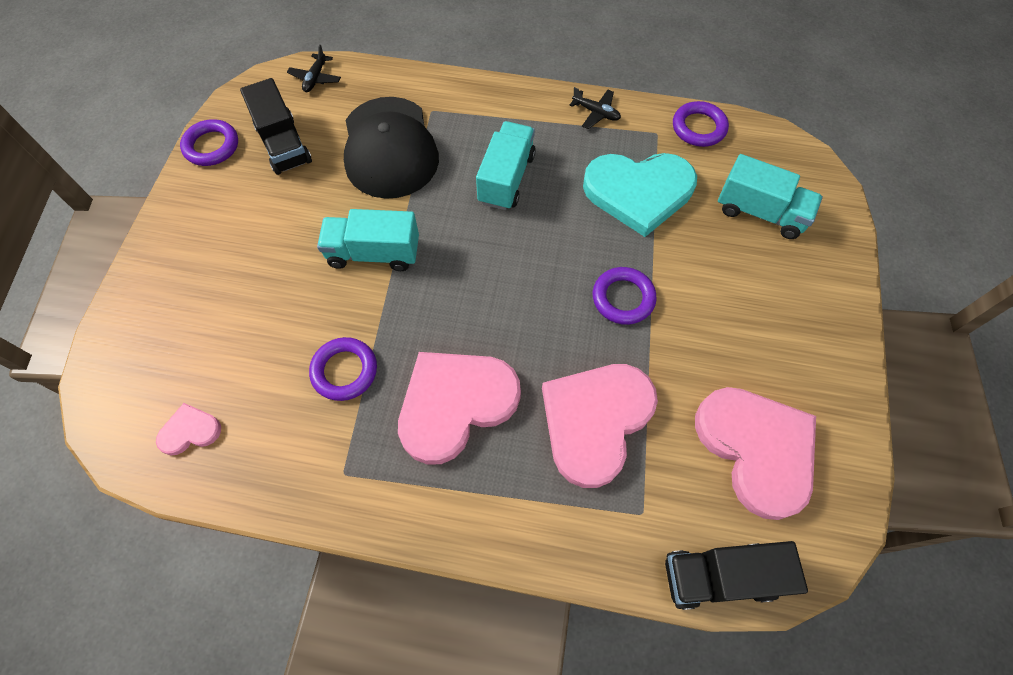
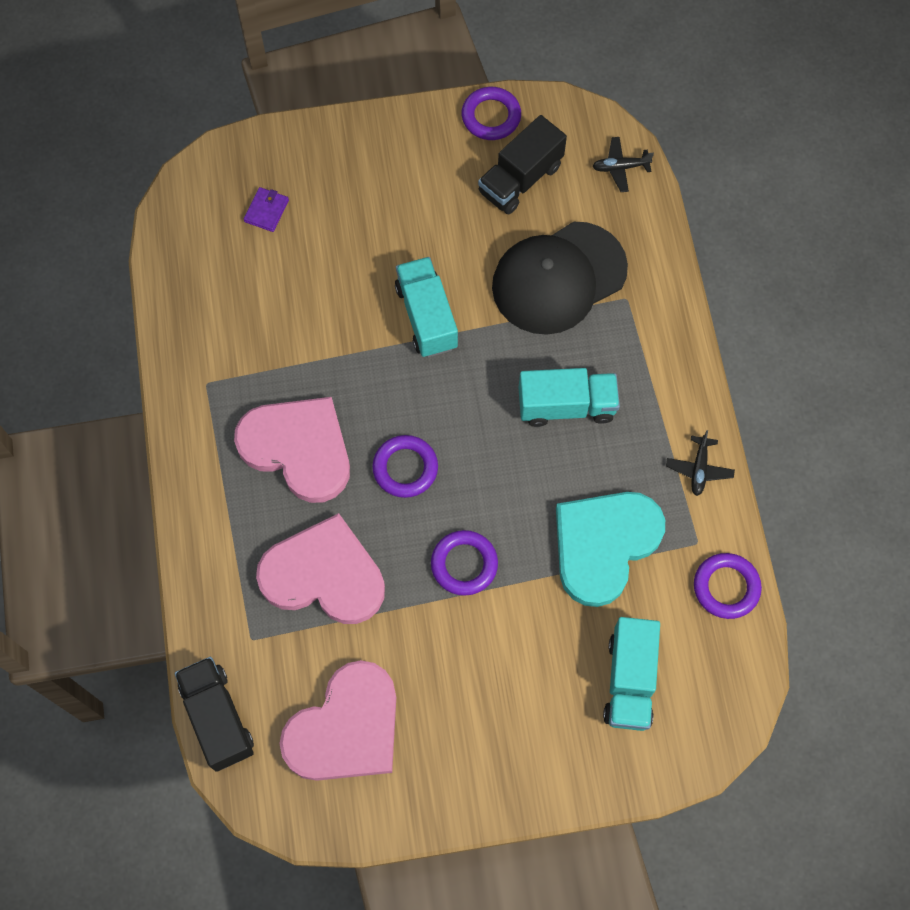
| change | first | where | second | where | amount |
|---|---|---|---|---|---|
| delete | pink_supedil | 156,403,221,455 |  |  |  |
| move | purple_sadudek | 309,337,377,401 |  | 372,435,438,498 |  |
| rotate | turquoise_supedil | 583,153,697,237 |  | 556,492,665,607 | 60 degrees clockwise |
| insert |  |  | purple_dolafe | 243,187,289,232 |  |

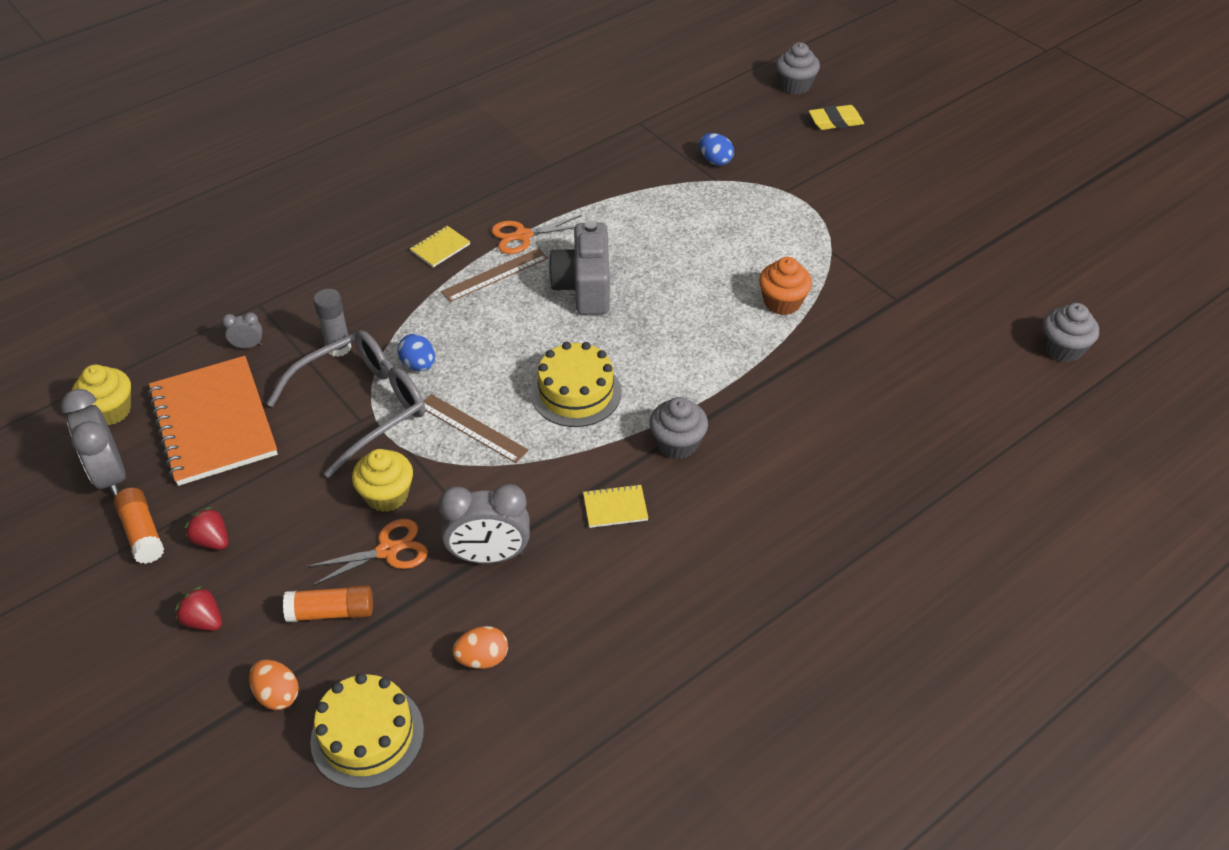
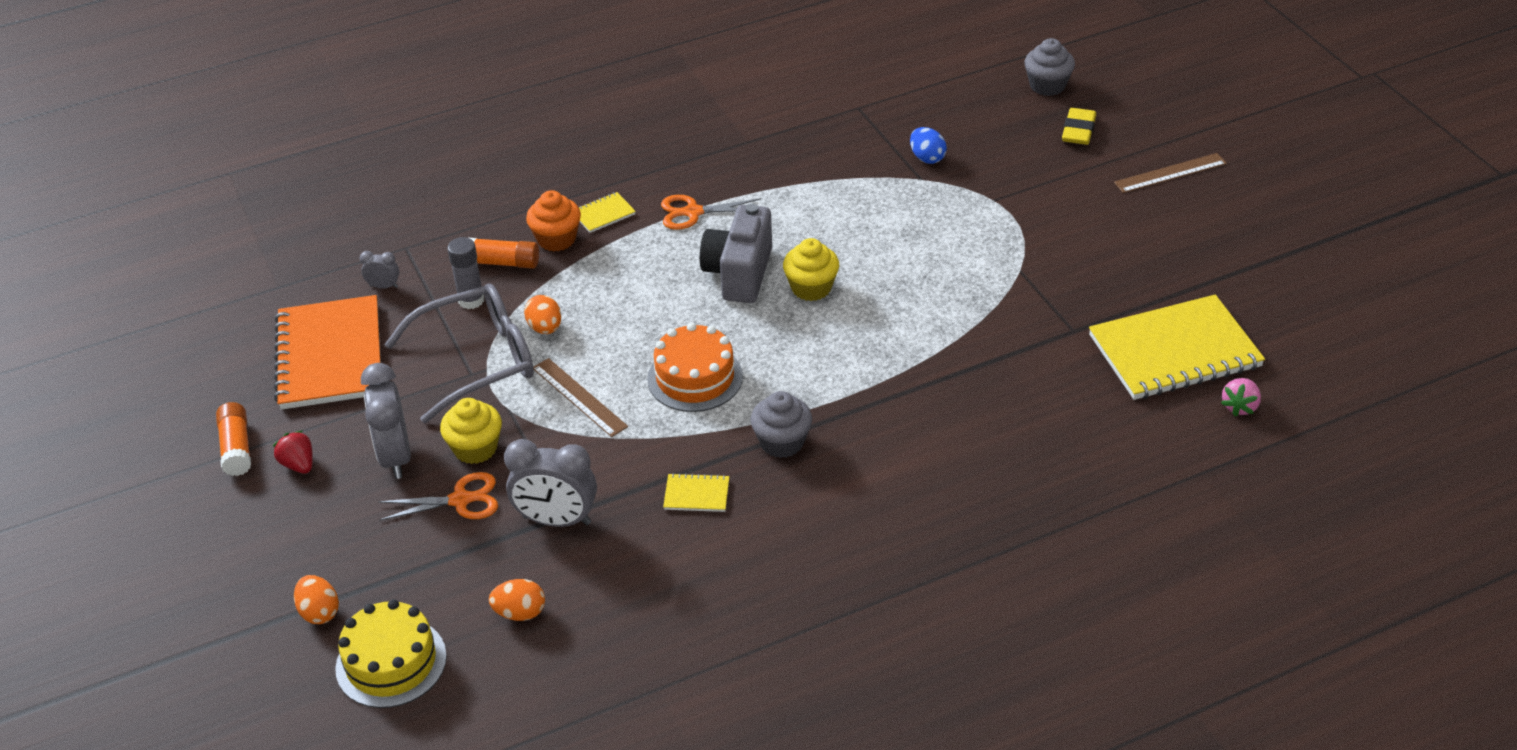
| change | first | where | second | where | amount |
|---|---|---|---|---|---|
| move | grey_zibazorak | 61,389,126,498 |  | 361,363,411,479 |  |
| move | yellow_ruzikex | 72,365,131,426 |  | 783,238,839,301 |  |
| delete | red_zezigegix | 175,586,222,631 |  |  |  |
| move | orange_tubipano | 283,585,373,622 |  | 470,238,539,269 |  |
| recolor | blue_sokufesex | 398,334,435,371 | orange_sokufesex | 524,295,561,334 |  |
| move | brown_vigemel | 441,248,548,302 |  | 1114,153,1227,193 |  |
| recolor | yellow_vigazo | 531,342,621,427 | orange_vigazo | 647,323,743,412 |  |
| move | orange_ruzikex | 759,257,812,315 |  | 526,190,581,251 |  |
| rotate | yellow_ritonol | 809,105,864,130 |  | 1062,108,1096,145 | 75 degrees counterclockwise |
| replace | grey_ruzikex | 1043,303,1099,362 | pink_zezigegix | 1221,378,1261,416 |  |
| insert |  |  | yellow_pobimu | 1089,295,1265,400 |  |

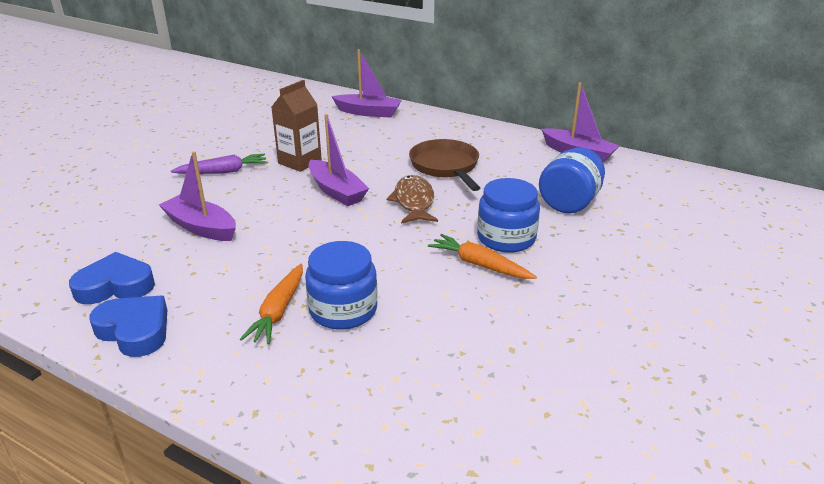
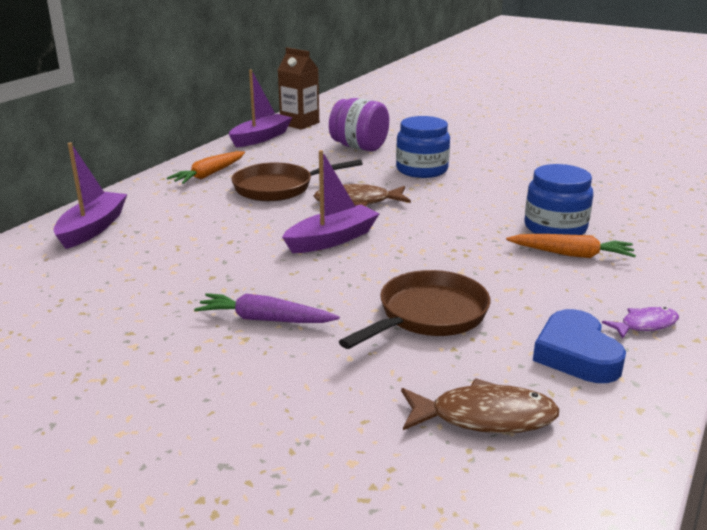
| change | first | where | second | where | amount |
|---|---|---|---|---|---|
| replace | blue_supedil | 89,296,167,357 | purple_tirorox | 602,307,679,339 |  |
| replace | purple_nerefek | 159,151,236,241 | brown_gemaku | 339,270,490,349 |  |
| rotate | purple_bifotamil | 171,154,268,174 |  | 194,293,340,323 | 60 degrees counterclockwise |
| move | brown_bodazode | 272,80,322,172 |  | 278,47,319,130 |  |
| move | orange_bifotamil | 428,234,537,279 |  | 167,151,245,184 |  |
| recolor | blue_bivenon | 539,147,605,213 | purple_bivenon | 329,98,389,151 |  |
| insert |  |  | brown_tirorox | 401,378,560,433 |  |

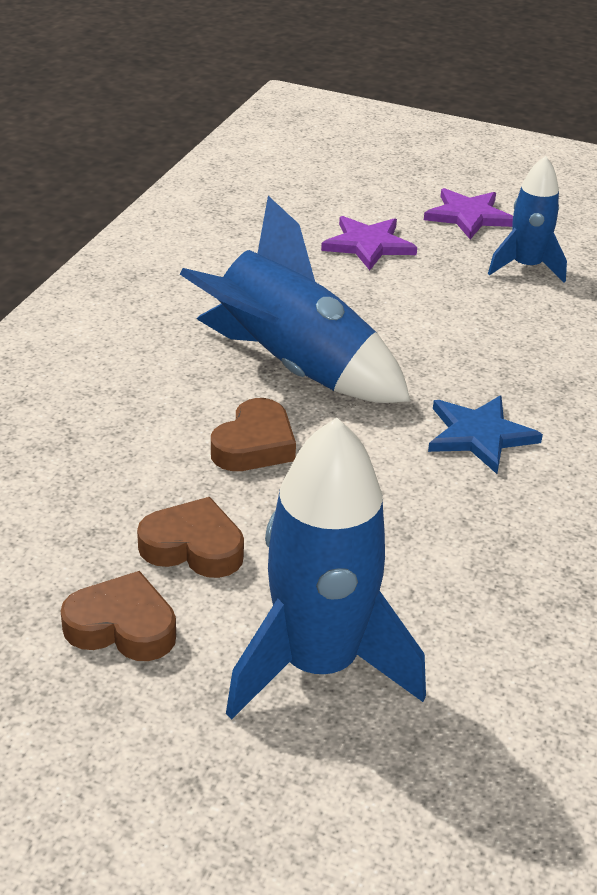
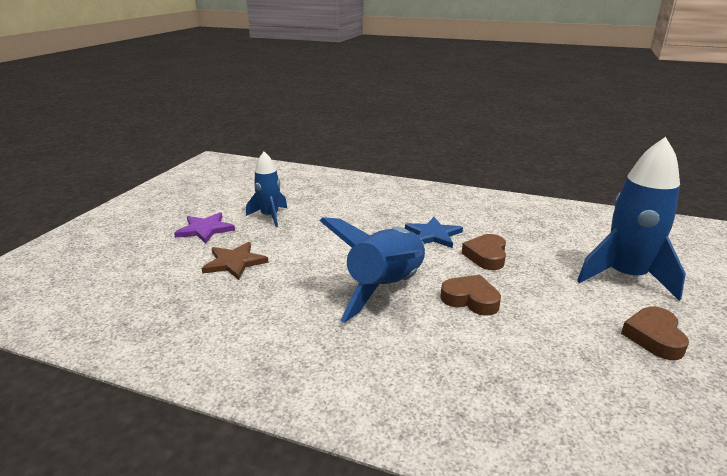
| change | first | where | second | where | amount |
|---|---|---|---|---|---|
| move | brown_supedil | 137,497,244,578 |  | 462,234,506,270 |  |
| recolor | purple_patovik | 321,216,417,270 | brown_patovik | 201,242,269,280 |  |

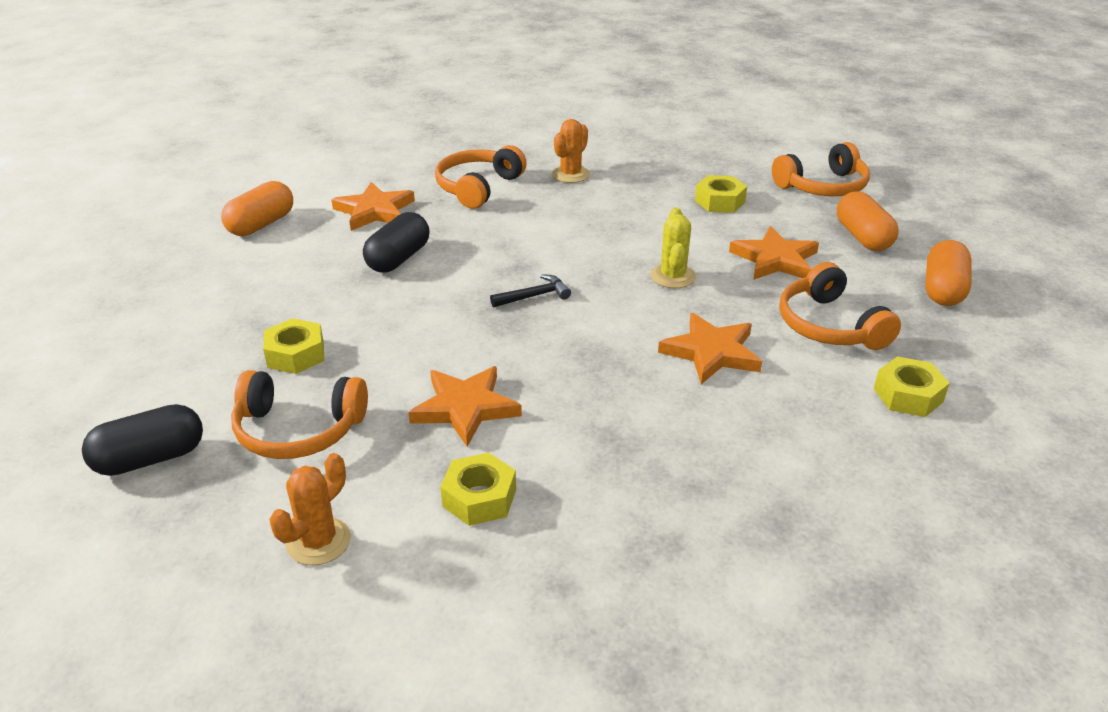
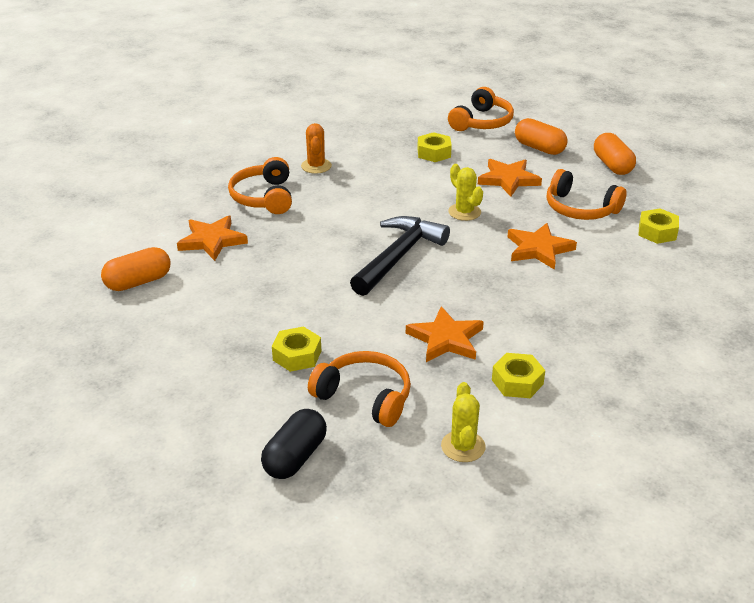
| change | first | where | second | where | amount |
|---|---|---|---|---|---|
| rotate | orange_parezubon | 221,181,293,236 |  | 101,247,171,291 | 60 degrees clockwise |
| rotate | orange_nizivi | 231,370,368,459 |  | 308,351,411,427 | 120 degrees counterclockwise |
| recolor | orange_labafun | 269,453,351,566 | yellow_labafun | 441,382,486,462 |  |
| delete | black_parezubon | 363,212,430,273 |  |  |  |
| resize | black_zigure | 490,274,571,308 |  | 350,216,450,296 | x2.21 |

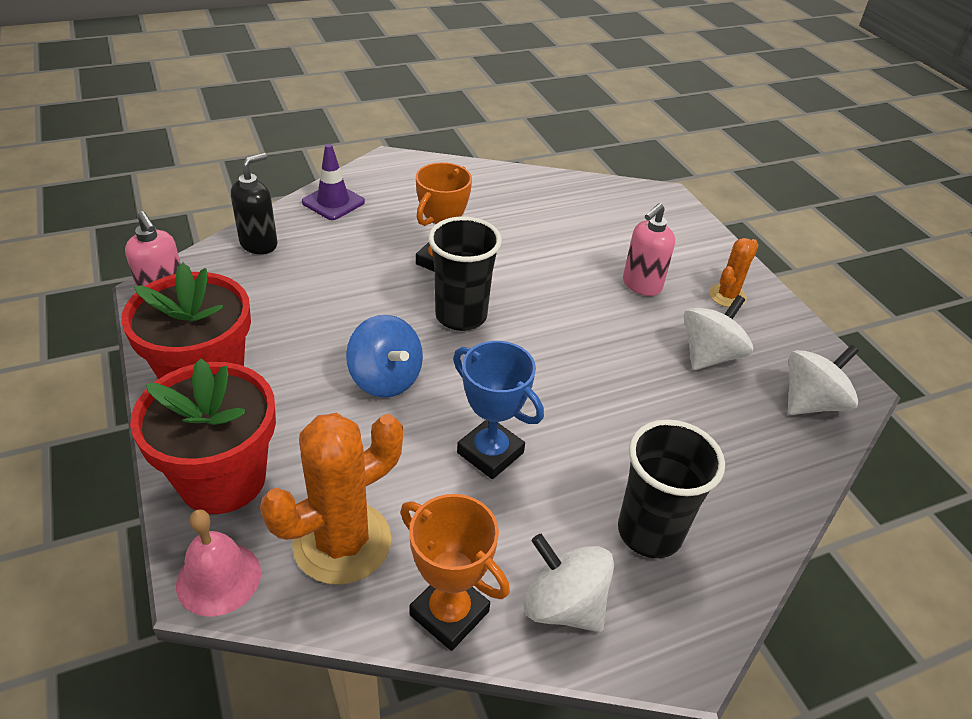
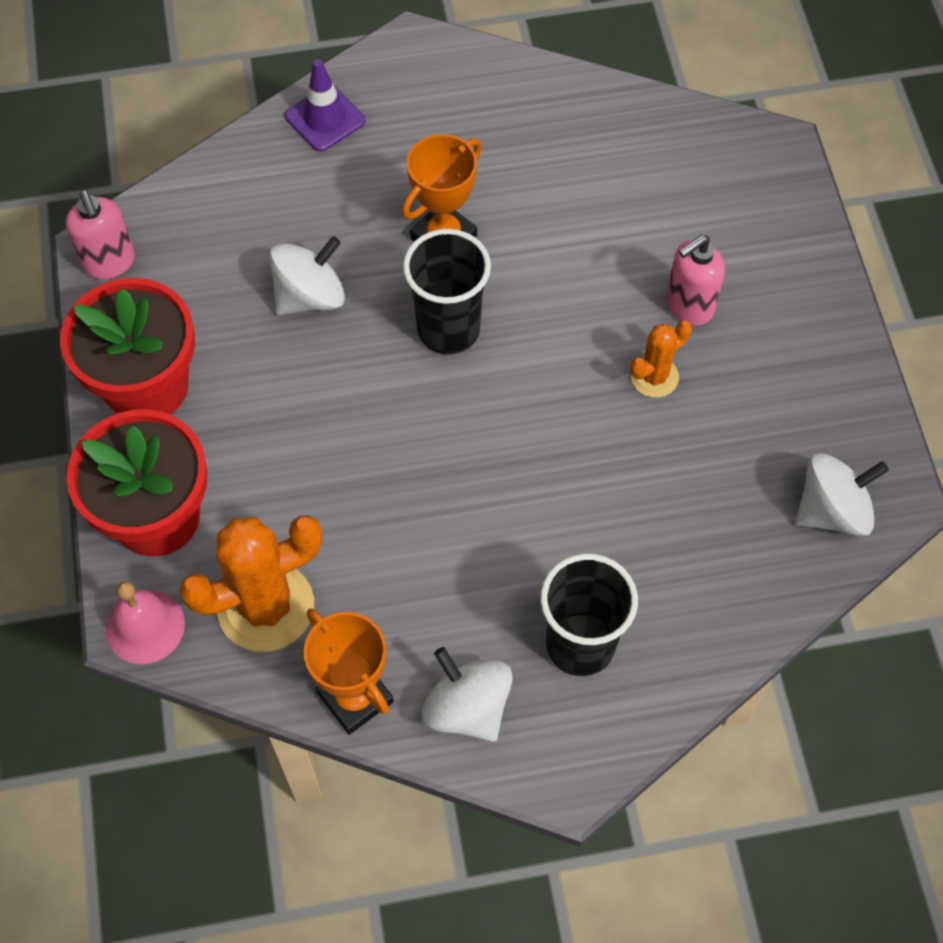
| change | first | where | second | where | amount |
|---|---|---|---|---|---|
| delete | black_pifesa | 231,153,277,254 |  |  |  |
| delete | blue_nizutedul | 346,315,423,398 |  |  |  |
| delete | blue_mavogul | 453,341,544,479 |  |  |  |
| move | white_nizutedul | 684,295,753,370 |  | 269,236,345,315 |  |
| move | orange_labafun | 709,238,758,307 |  | 630,320,692,398 |  |

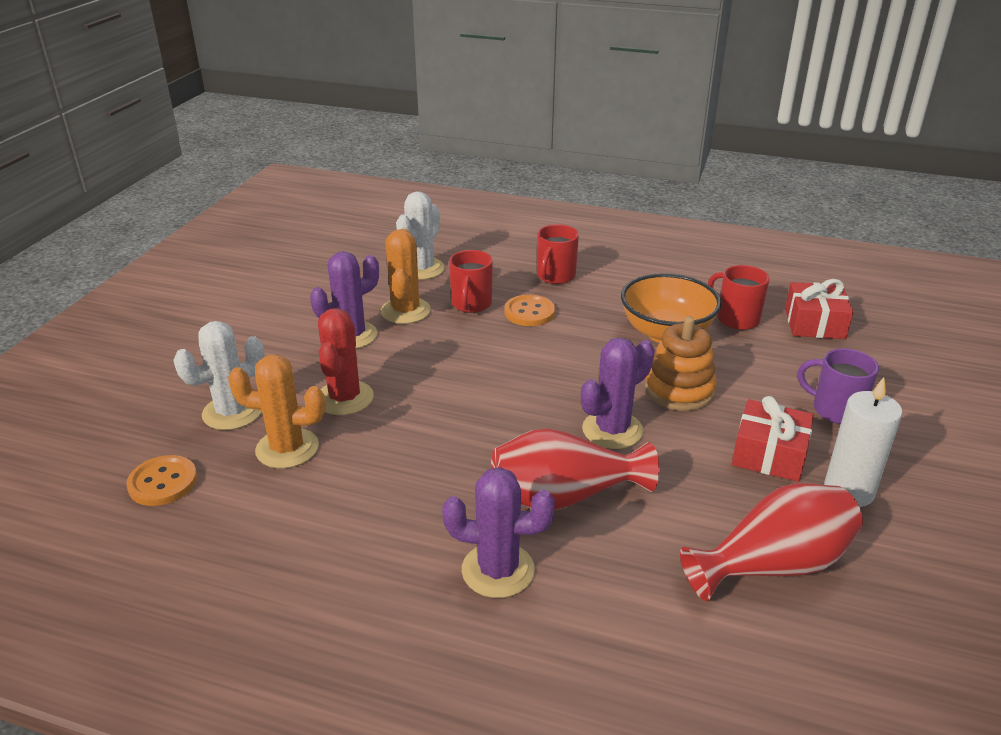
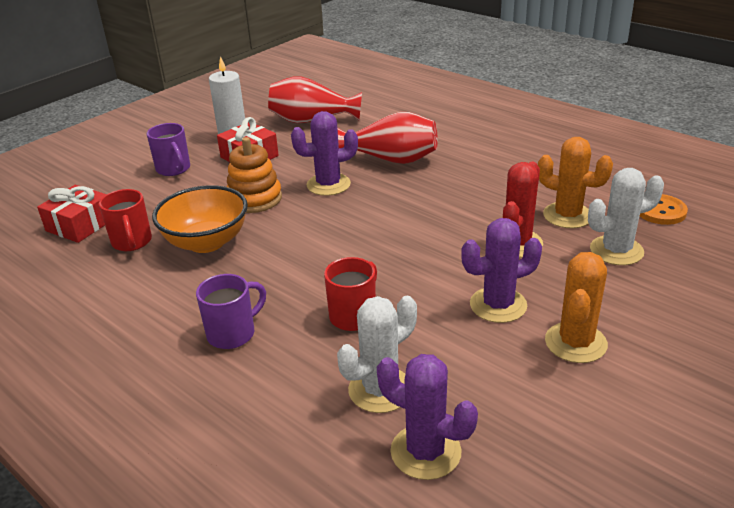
| change | first | where | second | where | amount |
|---|---|---|---|---|---|
| move | orange_labafun | 381,229,431,324 |  | 545,252,608,363 |  |
| move | purple_labafun | 442,467,555,598 |  | 377,354,478,480 |  |
| delete | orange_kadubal | 505,295,555,326 |  |  |  |
| recolor | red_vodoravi | 537,224,579,284 | purple_vodoravi | 196,274,266,349 |  |

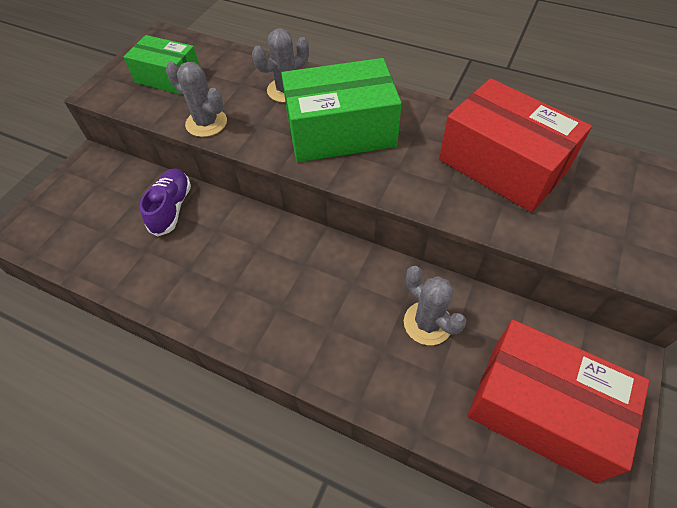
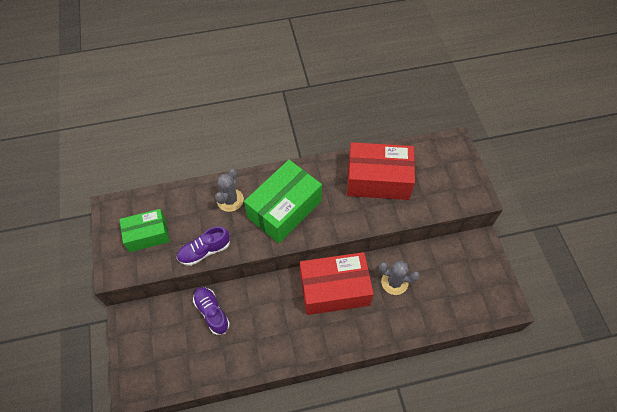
| change | first | where | second | where | amount |
|---|---|---|---|---|---|
| replace | grey_labafun | 166,62,227,137 | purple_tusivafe | 177,226,230,266 |  |
| move | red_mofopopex | 467,320,650,483 |  | 300,252,374,315 |  |

